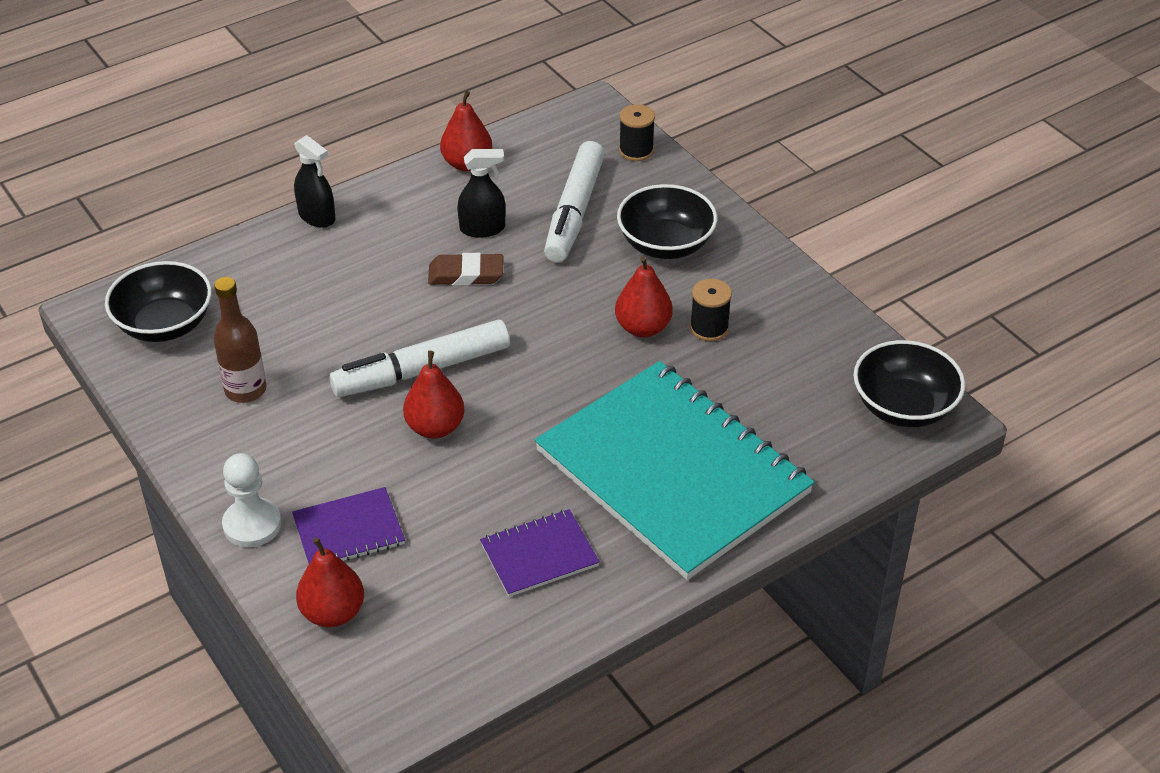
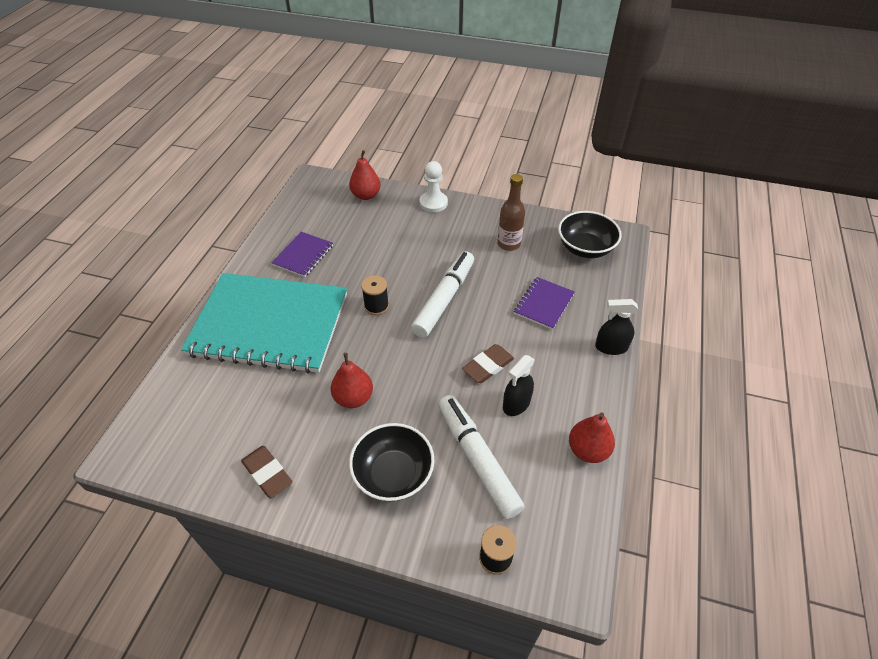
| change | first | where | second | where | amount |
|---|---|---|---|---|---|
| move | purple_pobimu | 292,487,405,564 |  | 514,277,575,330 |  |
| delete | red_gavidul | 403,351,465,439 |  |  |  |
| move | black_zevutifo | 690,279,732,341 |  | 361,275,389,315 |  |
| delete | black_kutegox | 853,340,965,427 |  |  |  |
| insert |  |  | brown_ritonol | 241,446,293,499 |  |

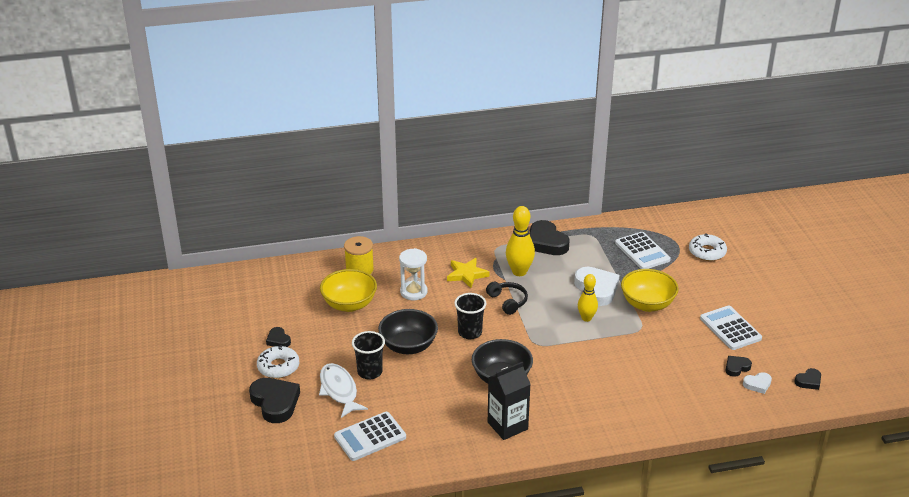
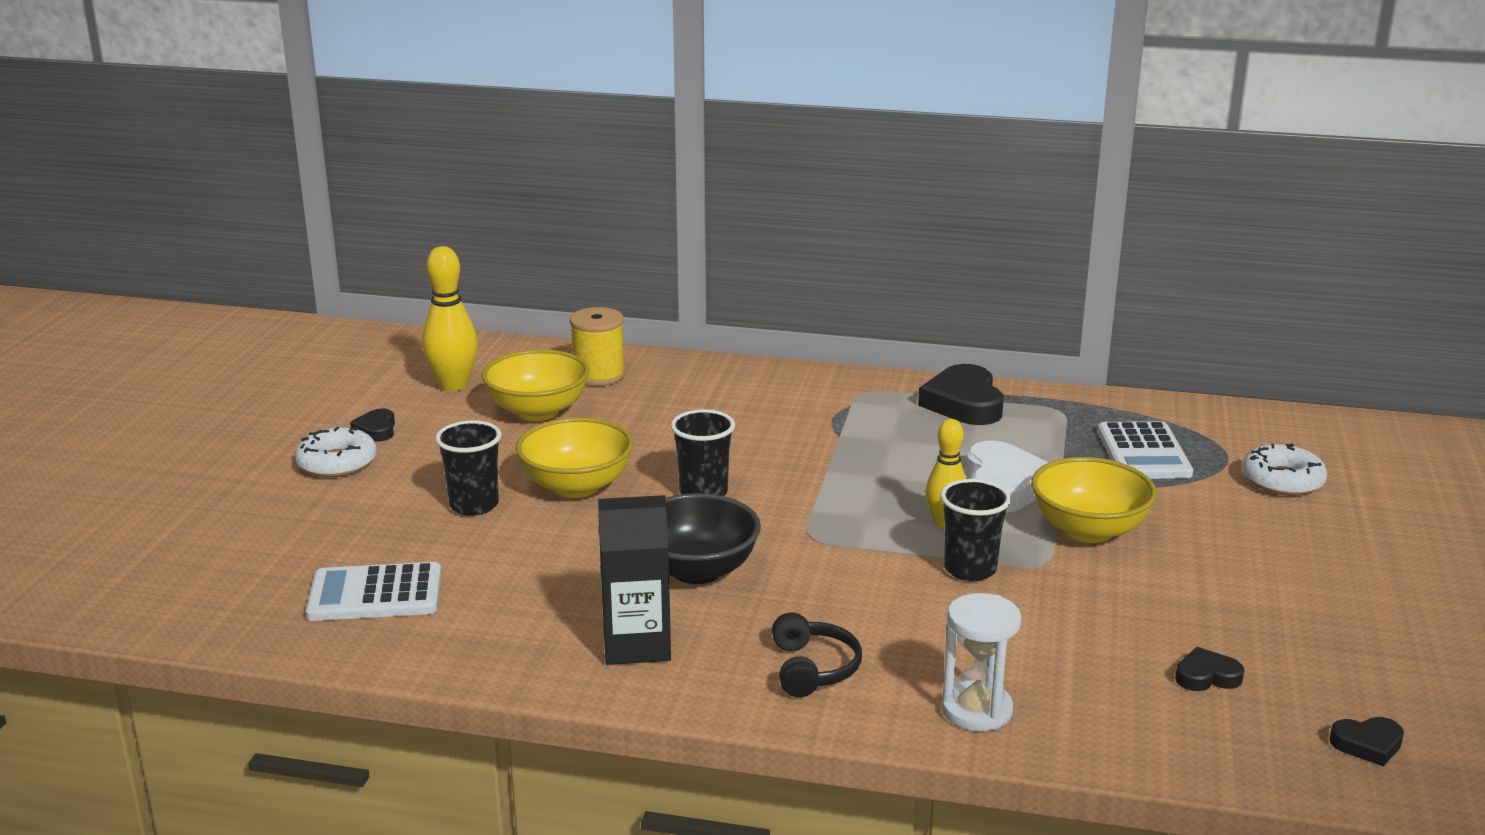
| change | first | where | second | where | amount |
|---|---|---|---|---|---|
| delete | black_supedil | 249,378,300,423 |  |  |  |
| delete | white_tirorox | 319,363,368,418 |  |  |  |
| recolor | black_kutegox | 378,309,438,354 | yellow_kutegox | 516,418,633,498 |  |
| move | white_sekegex | 399,248,427,300 |  | 941,593,1021,731 |  |
| delete | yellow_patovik | 447,258,489,288 |  |  |  |
| move | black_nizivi | 486,282,528,315 |  | 772,612,862,697 |  |
| move | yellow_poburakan | 506,206,535,276 |  | 422,246,478,391 |  |
| delete | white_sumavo | 700,305,762,350 |  |  |  |
| delete | white_supedil | 743,372,772,394 |  |  |  |
| insert |  |  | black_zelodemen | 940,479,1011,581 |  |

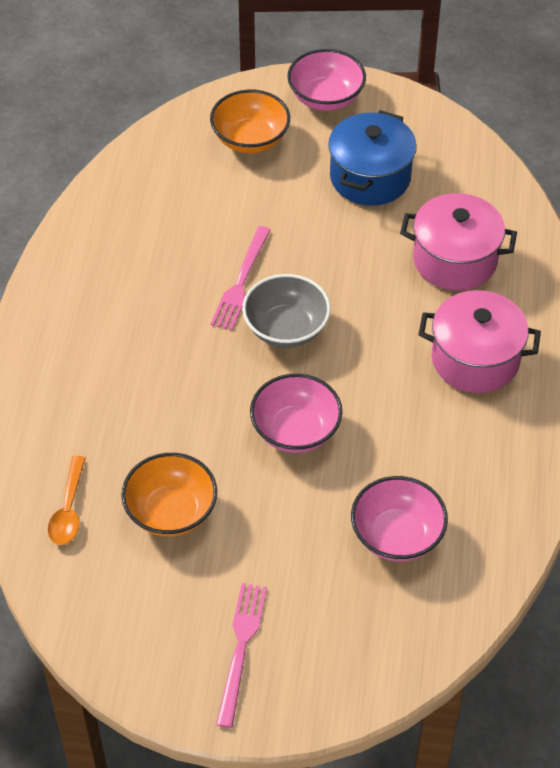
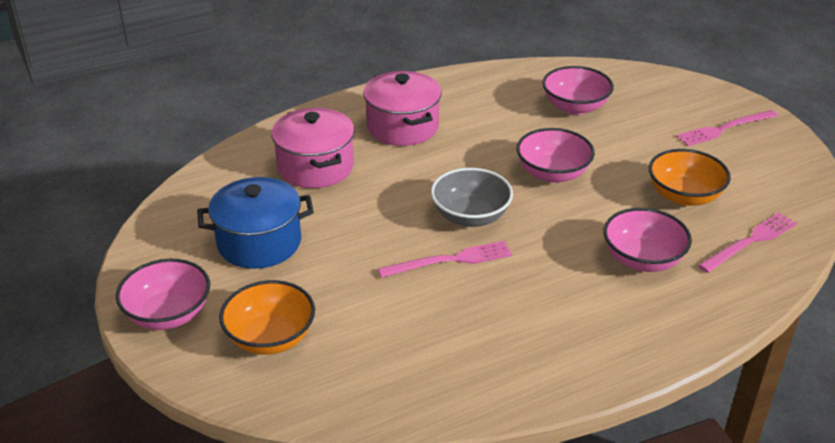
| change | first | where | second | where | amount |
|---|---|---|---|---|---|
| replace | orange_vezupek | 48,456,85,545 | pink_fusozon | 698,212,797,273 |  |
| insert |  |  | pink_kutegox | 604,208,692,272 |  |

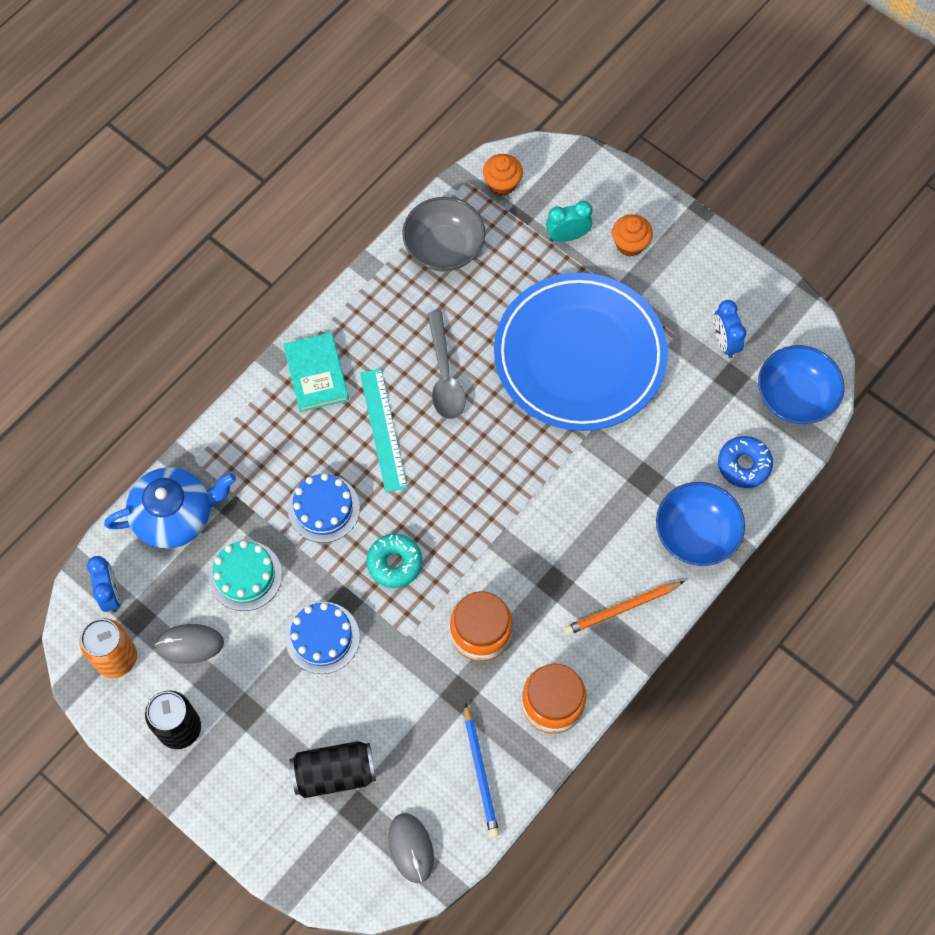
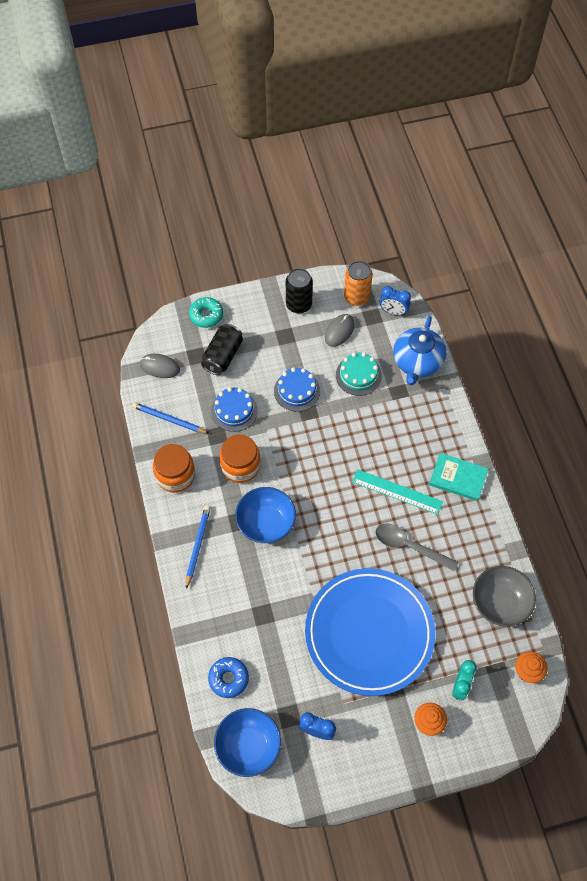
| change | first | where | second | where | amount |
|---|---|---|---|---|---|
| move | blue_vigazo | 288,473,360,543 |  | 211,387,258,432 |  |
| move | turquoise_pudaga | 367,534,422,588 |  | 189,297,223,328 |  |
| recolor | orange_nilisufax | 564,581,685,635 | blue_nilisufax | 186,505,211,589 |  |
| move | blue_kutegox | 656,482,745,566 |  | 235,487,296,543 |  |

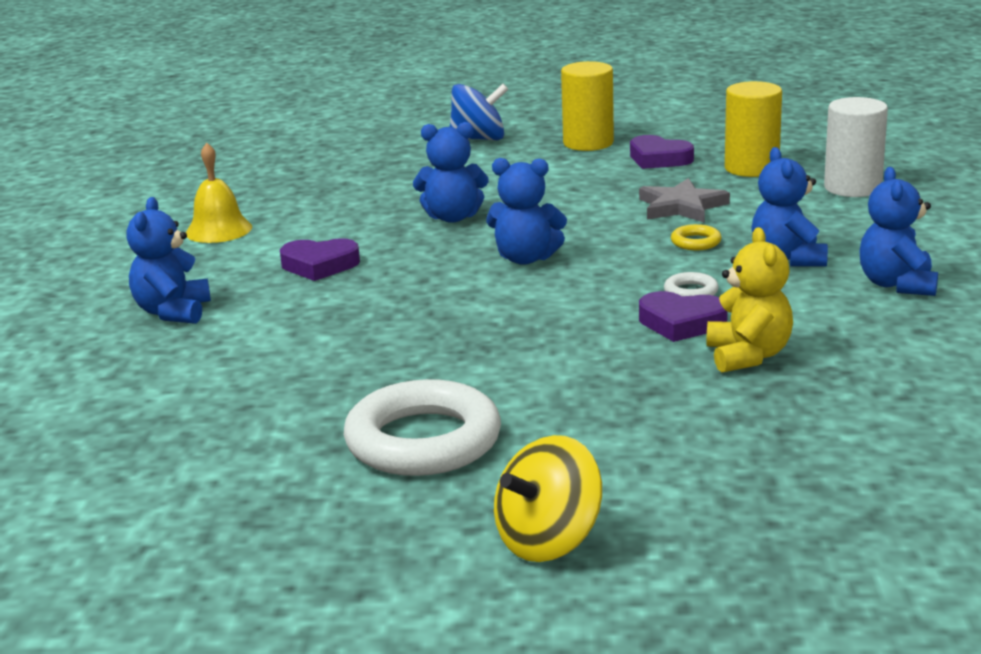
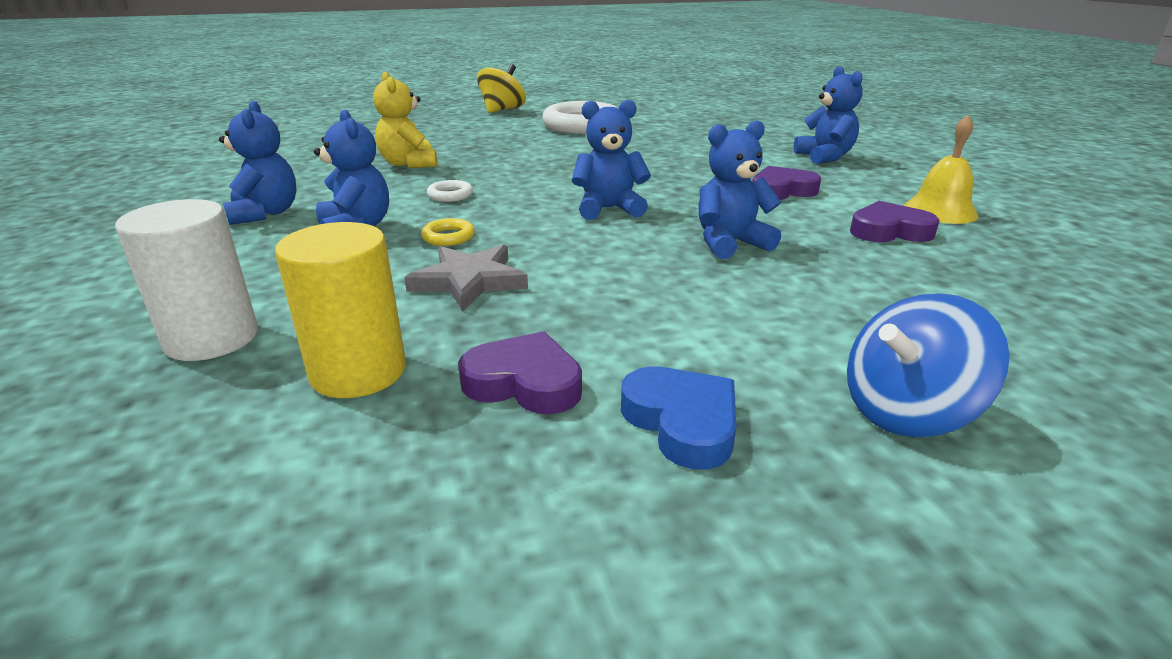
| change | first | where | second | where | amount |
|---|---|---|---|---|---|
| replace | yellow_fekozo | 561,61,614,151 | blue_supedil | 621,366,737,470 |  |
| move | purple_supedil | 639,291,728,342 |  | 850,201,940,242 |  |

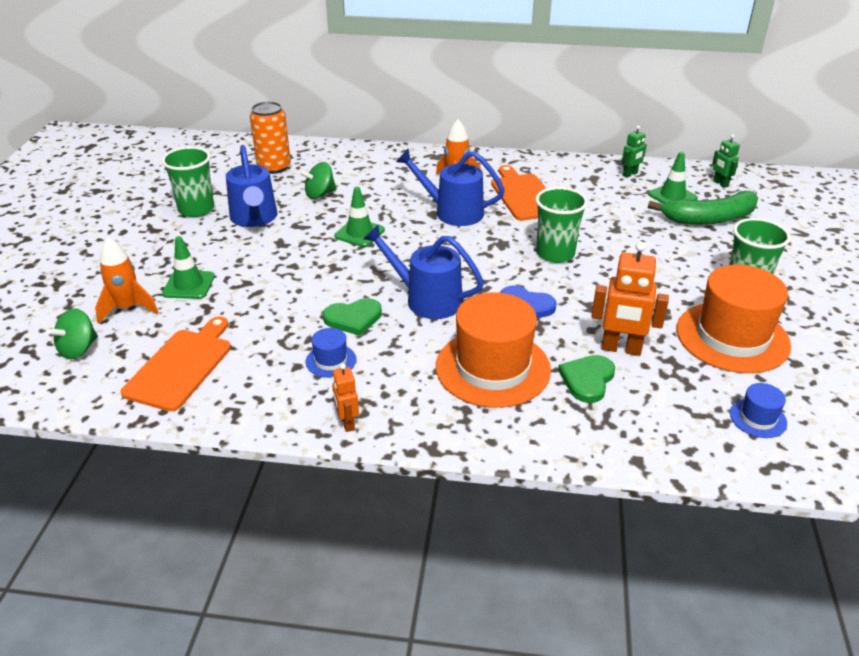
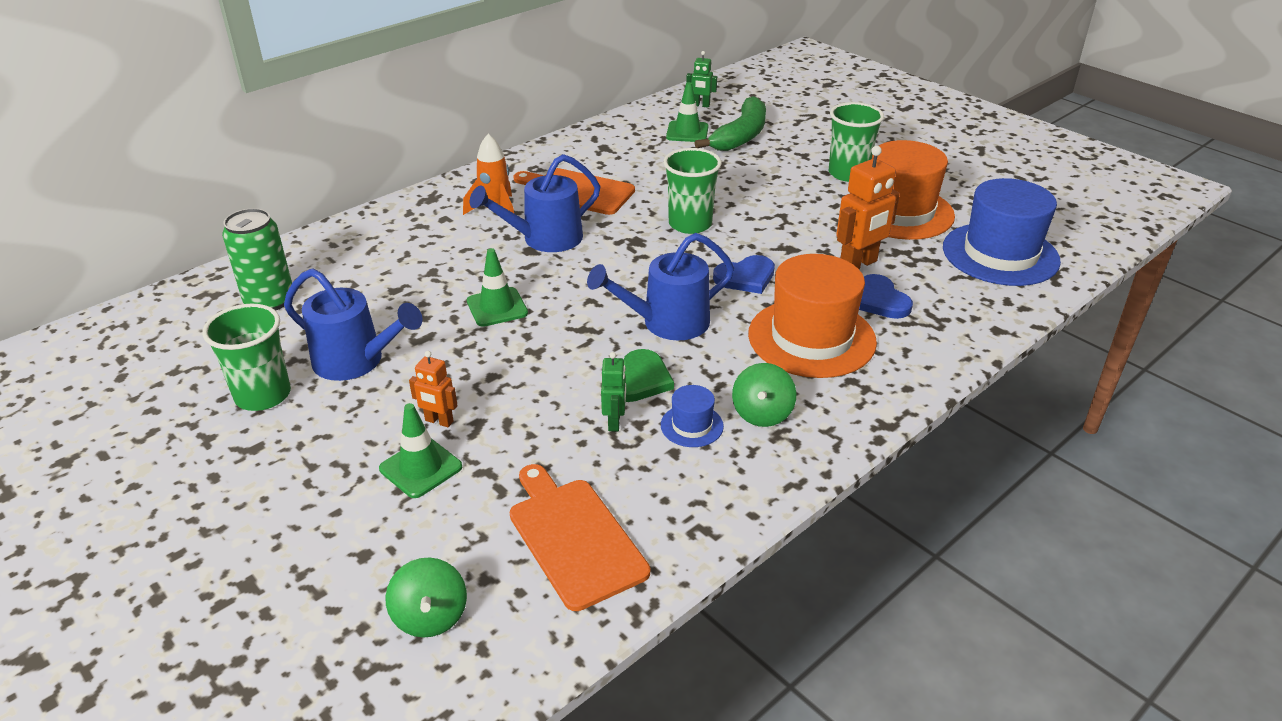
| change | first | where | second | where | amount |
|---|---|---|---|---|---|
| delete | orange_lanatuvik | 95,238,159,324 |  |  |  |
| recolor | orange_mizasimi | 250,101,291,174 | green_mizasimi | 222,208,292,311 |  |
| move | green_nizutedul | 299,162,337,199 |  | 732,363,796,427 |  |
| move | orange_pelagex | 332,364,359,432 |  | 409,351,458,427 |  |
| recolor | green_supedil | 558,355,615,403 | blue_supedil | 859,274,913,319 |  |
| move | green_pelagex | 622,125,647,178 |  | 601,352,626,431 |  |
| resize | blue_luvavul | 730,383,787,438 |  | 943,178,1061,286 | x2.25 |

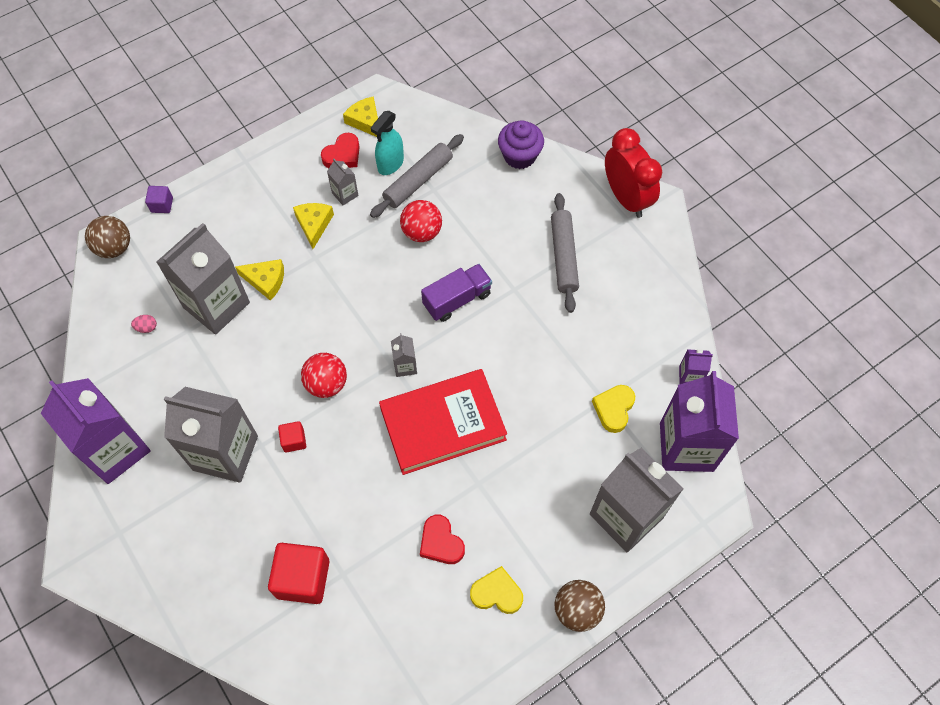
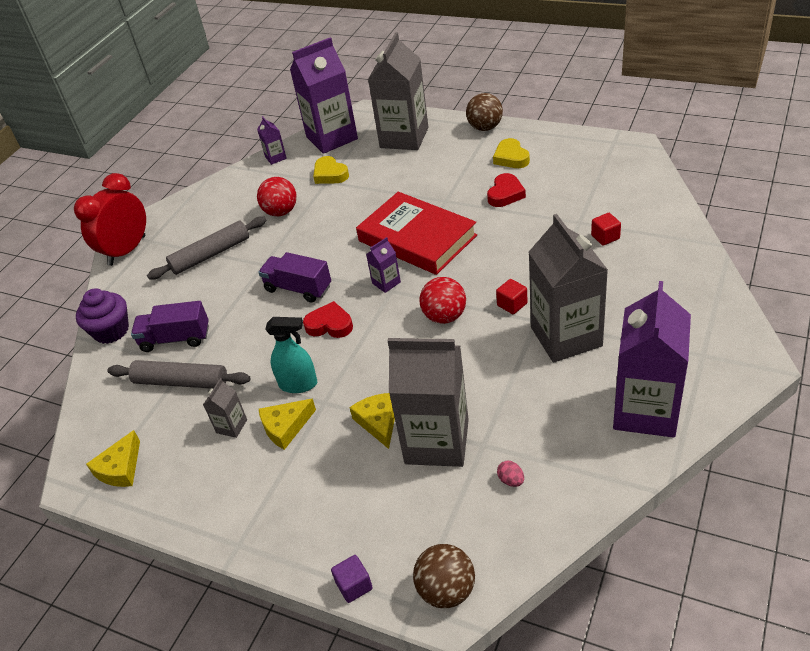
| change | first | where | second | where | amount |
|---|---|---|---|---|---|
| resize | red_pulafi | 268,543,330,604 |  | 591,213,621,246 | x0.51 |
| move | red_supedil | 321,133,360,168 |  | 303,301,353,338 |  |
| move | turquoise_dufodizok | 371,111,404,175 |  | 265,317,317,393 |  |
| recolor | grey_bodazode | 391,333,417,377 | purple_bodazode | 366,237,401,293 |  |
| move | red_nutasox | 400,200,442,242 |  | 257,177,297,216 |  |
| rotate | yellow_supedil | 592,385,635,433 |  | 313,156,349,184 | 60 degrees clockwise |
| insert |  |  | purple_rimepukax | 131,301,209,352 |  |

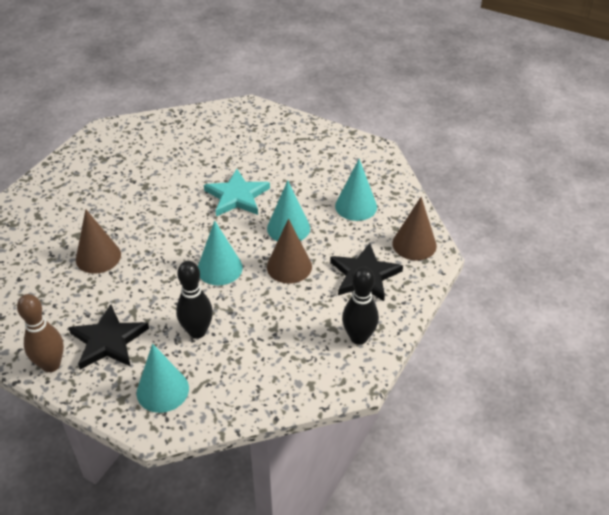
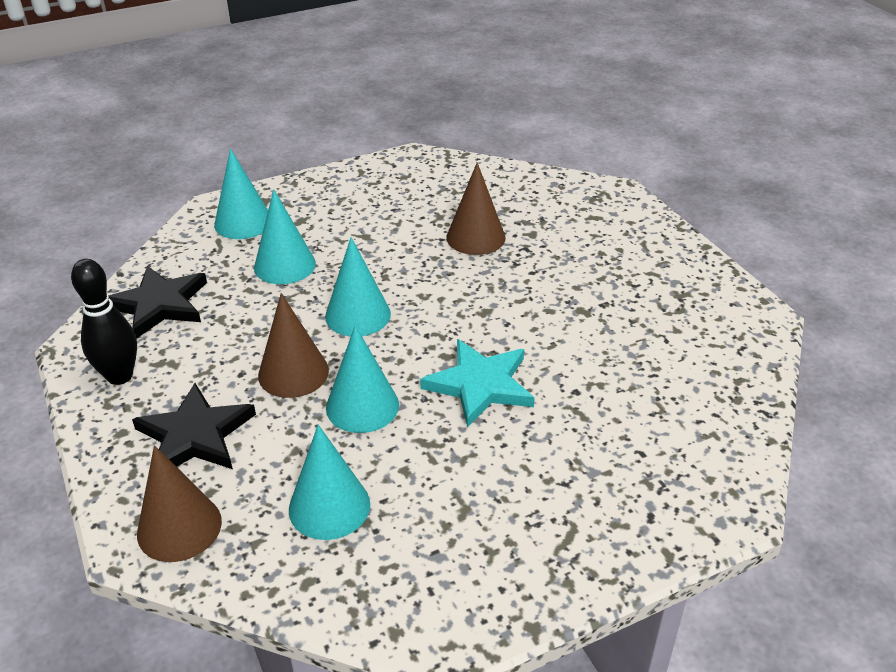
| change | first | where | second | where | amount |
|---|---|---|---|---|---|
| delete | brown_poburakan | 17,294,64,372 |  |  |  |
| move | black_patovik | 68,304,149,370 |  | 108,266,207,338 |  |
| replace | black_poburakan | 176,261,213,339 | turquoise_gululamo | 254,189,316,284 |  |

